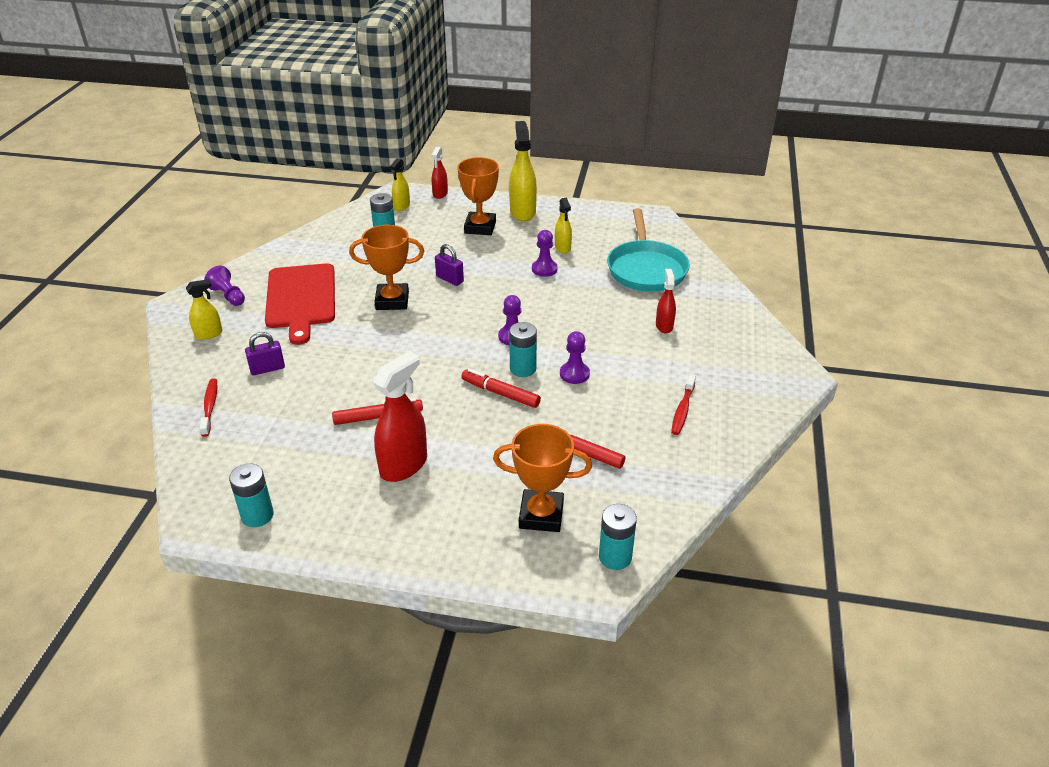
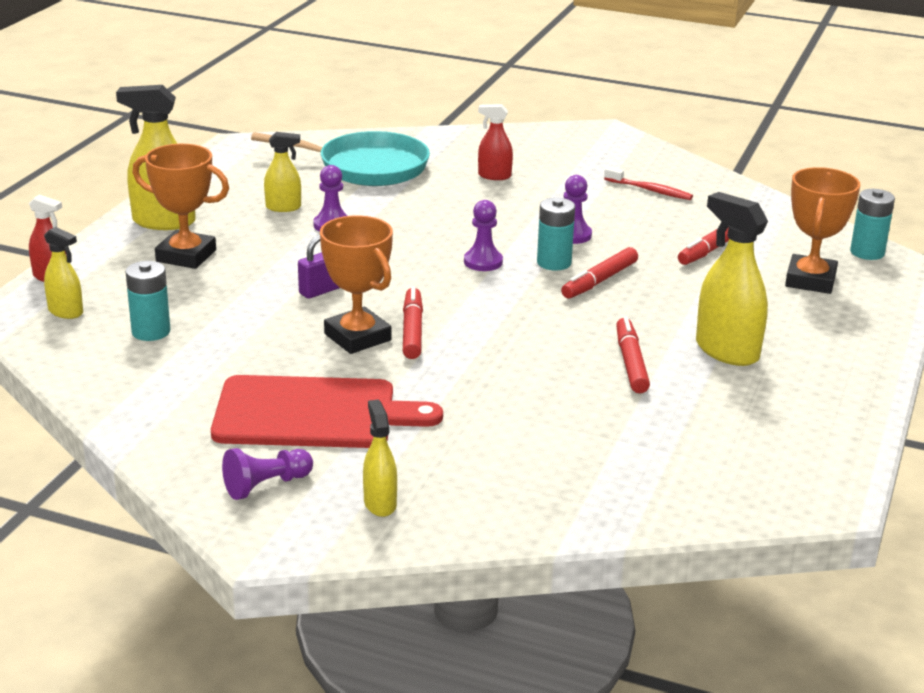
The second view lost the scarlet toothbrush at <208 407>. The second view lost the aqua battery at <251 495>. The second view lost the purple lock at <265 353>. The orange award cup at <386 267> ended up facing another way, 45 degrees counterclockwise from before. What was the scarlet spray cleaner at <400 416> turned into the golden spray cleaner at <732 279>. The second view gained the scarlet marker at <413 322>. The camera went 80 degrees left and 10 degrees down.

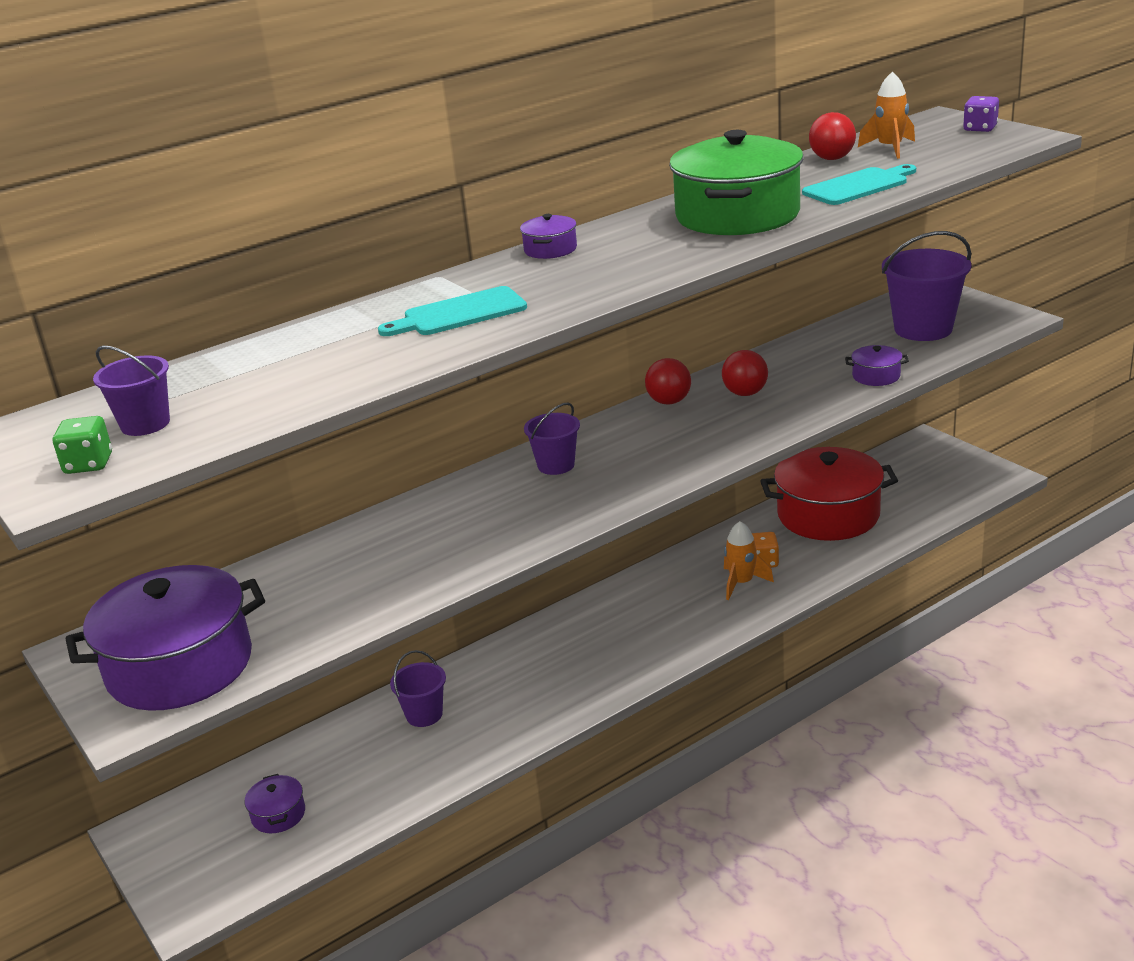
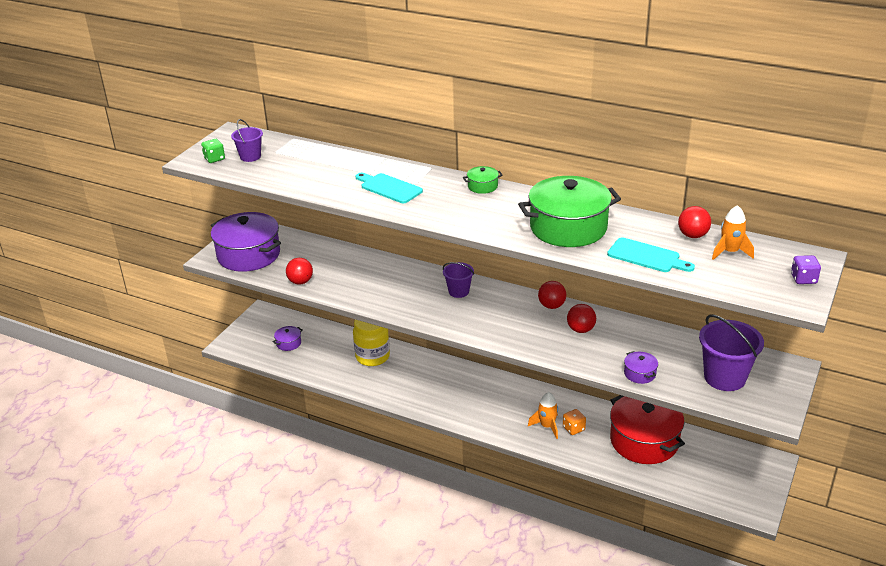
Where the purple pail stood at <418 688>, the golden jar came to stand at <371 342>. What was the purple stockpot at <548 236> turned into the leaf-green stockpot at <483 180>. The second view gained the scarlet ball at <299 271>. The camera went 60 degrees right and 5 degrees up.

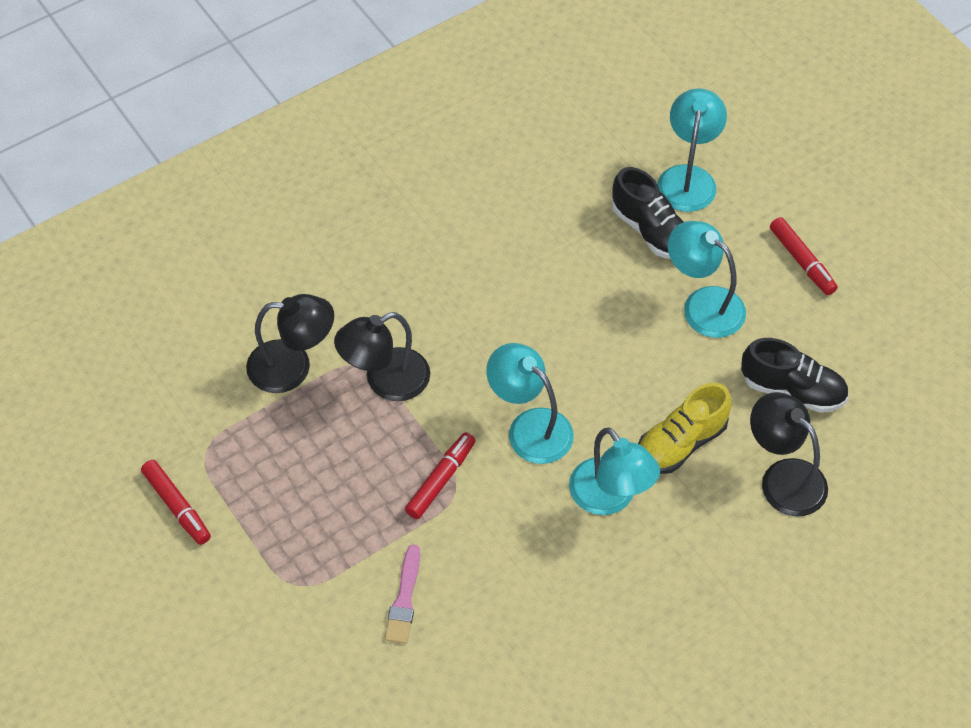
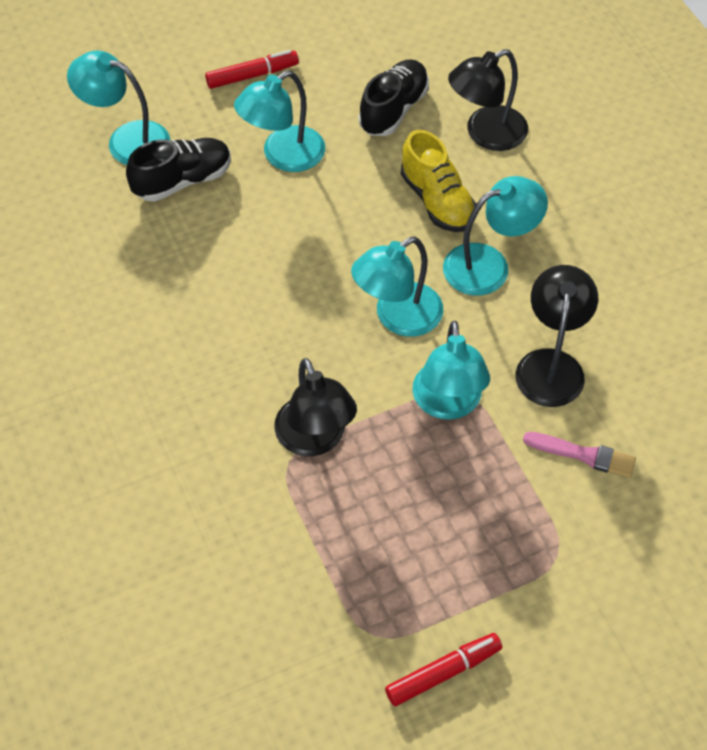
The jet-black desk lamp ended up elsewhere, having gone from <290 343> to <556 336>. Where the scarlet marker stood at <440 475>, the aqua desk lamp came to stand at <451 370>. The camera went 80 degrees left and 0 degrees up.

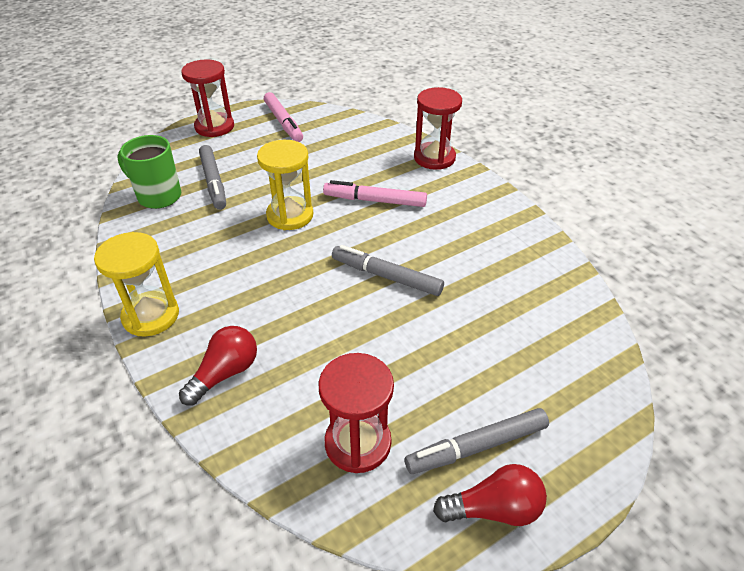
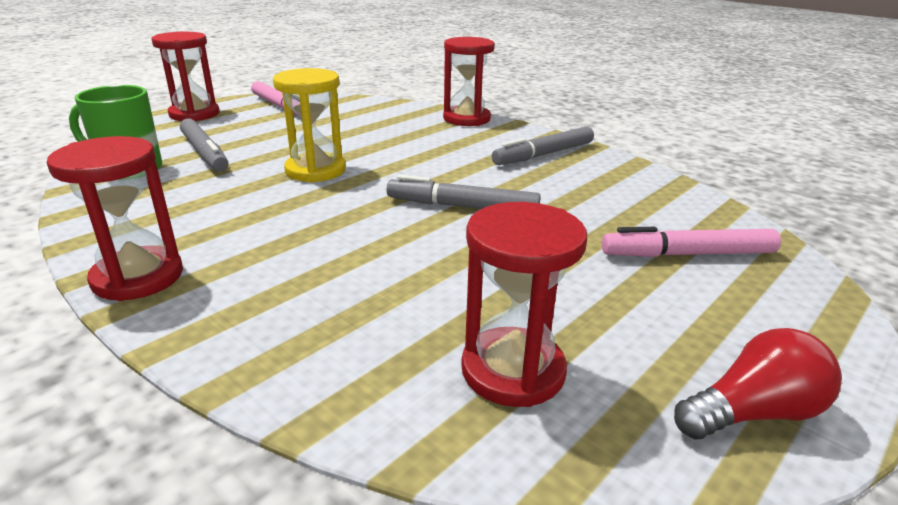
What was the golden hourglass at <136 284> turned into the scarlet hourglass at <115 218>. The second view lost the scarlet bulb at <218 365>. The pink marker ended up elsewhere, having gone from <375 193> to <691 242>. The gray marker ended up elsewhere, having gone from <477 441> to <543 145>. The camera went 15 degrees left and 15 degrees down.

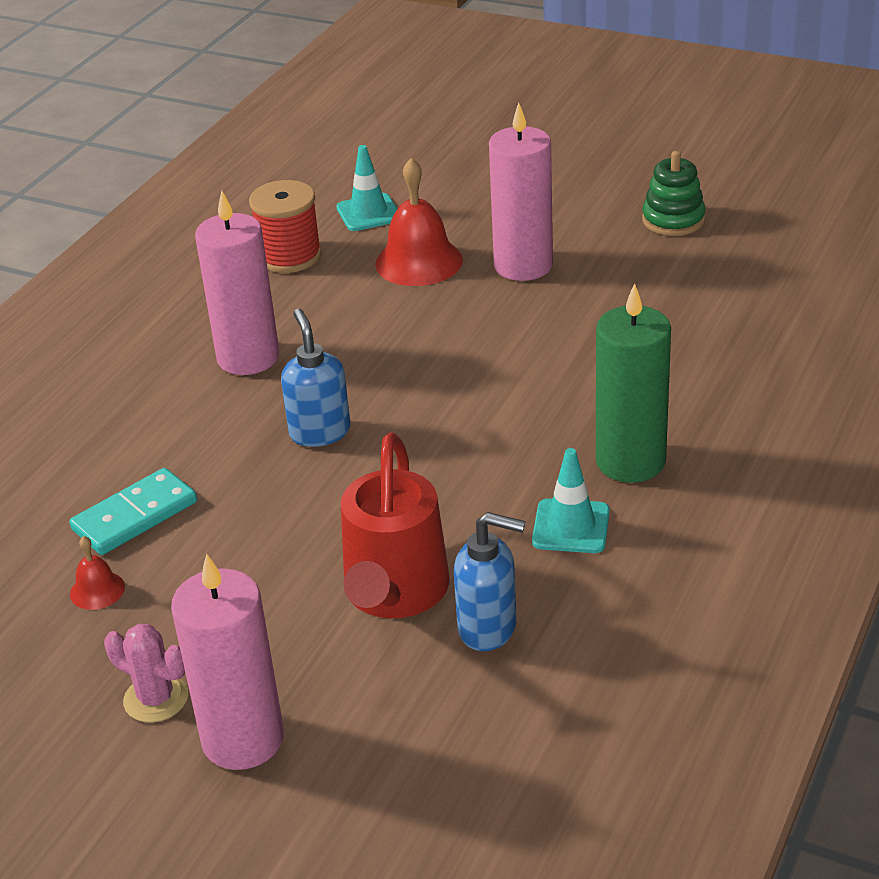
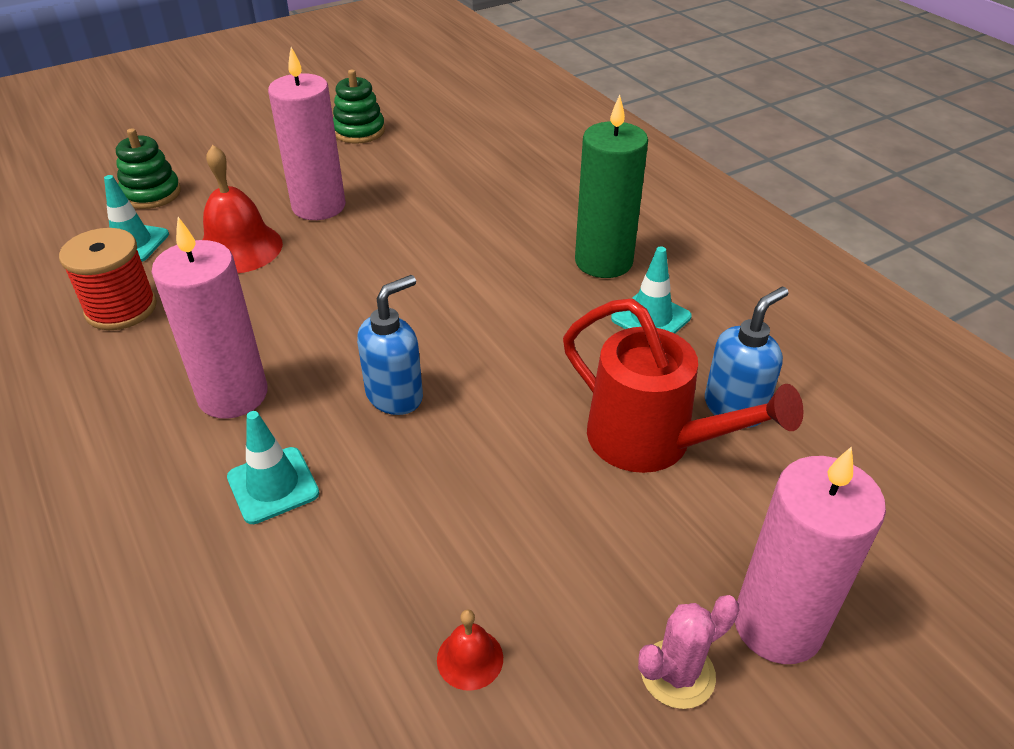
The second view lost the aqua domino tile at <133 511>. The cobalt soap pump at <316 378> ended up facing another way, 120 degrees clockwise from before. The second view gained the leaf-green ring stacker at <148 168>. The second view gained the aqua traffic cone at <273 467>. The camera went 60 degrees left and 5 degrees up.

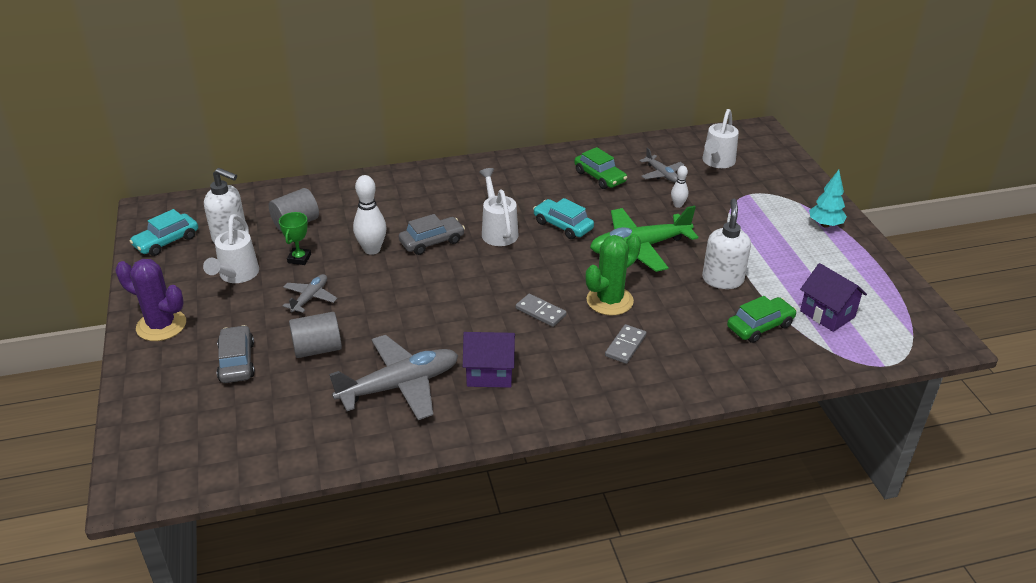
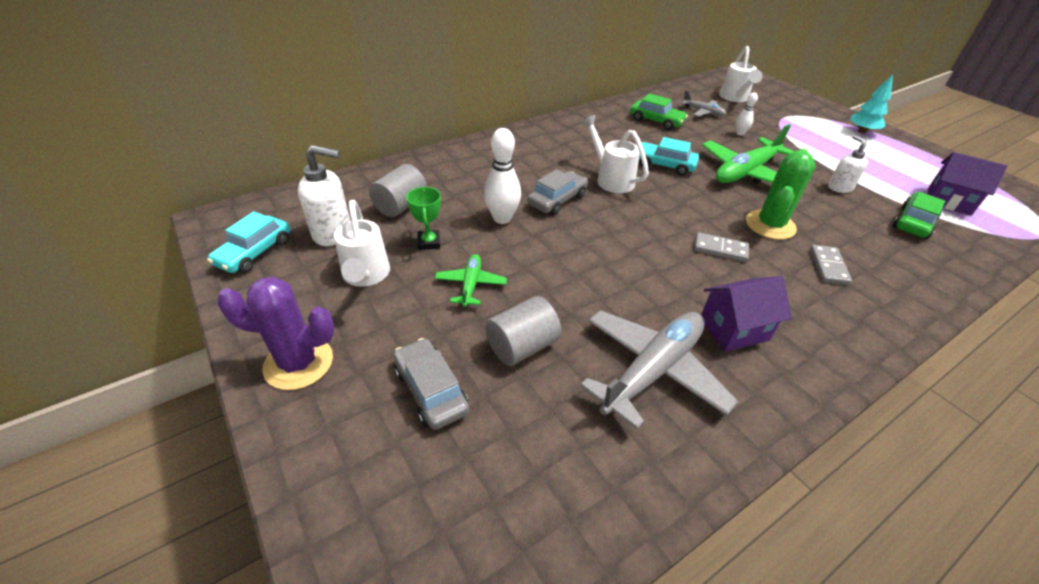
What was the gray aeroplane at <310 293> turned into the leaf-green aeroplane at <471 280>. The size of the snow-white soap pump at <726 244> changed by a factor of 0.64. The camera went 20 degrees left and 5 degrees up.

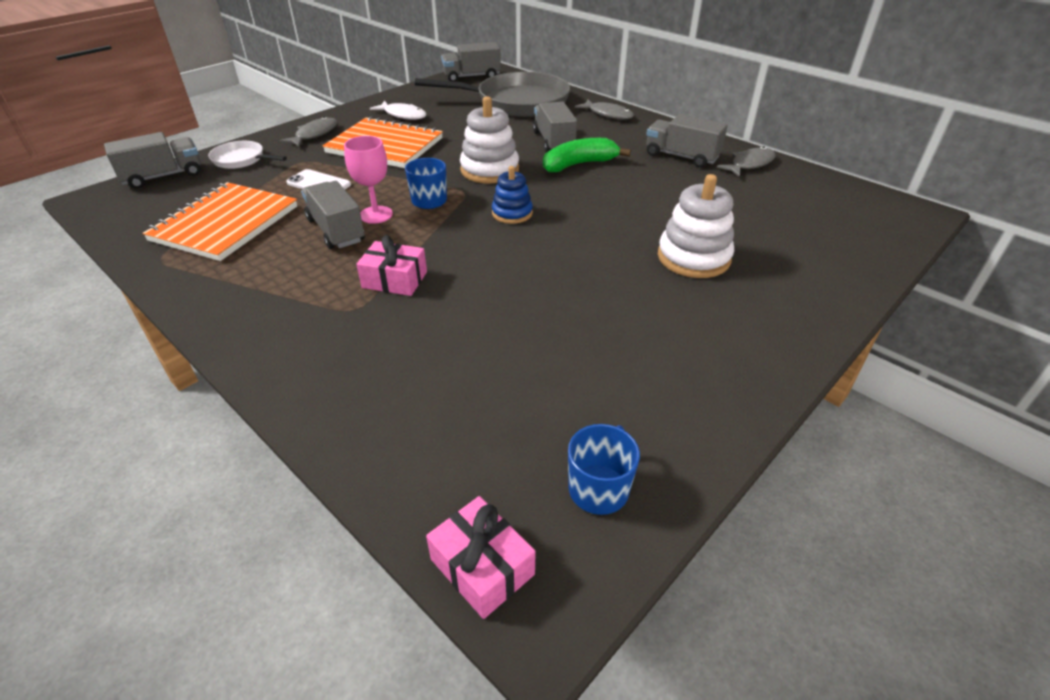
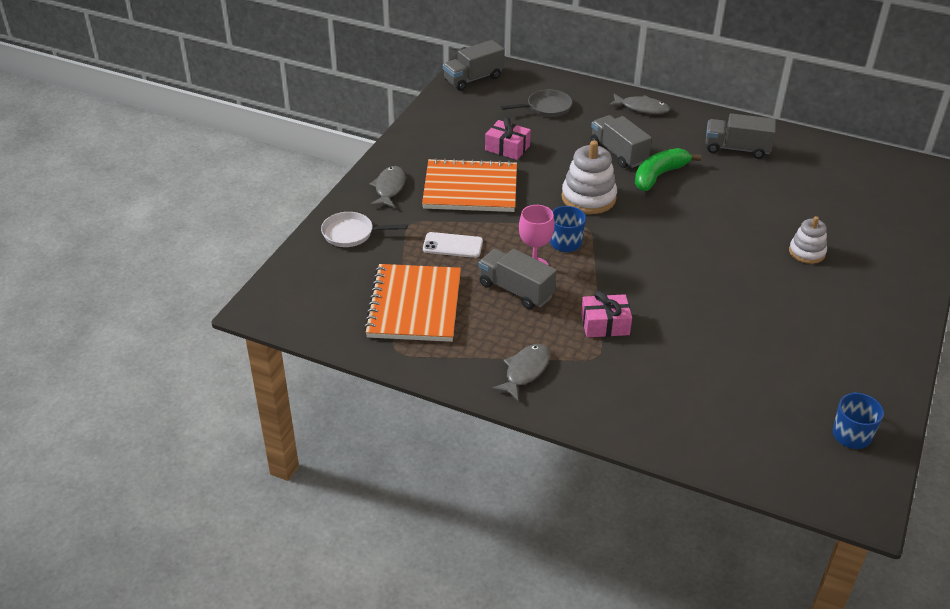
The second view lost the gray toy truck at <152 160>. The second view lost the snow-white fish figure at <398 110>. The size of the gray skillet at <492 94> changed by a factor of 0.48. The pink gift ended up elsewhere, having gone from <481 557> to <508 138>. The second view lost the cobalt ring stacker at <512 195>. The size of the snow-white ring stacker at <696 226> changed by a factor of 0.62. The gray fish figure ended up elsewhere, having gone from <746 162> to <520 372>. The camera went 20 degrees left and 0 degrees up.

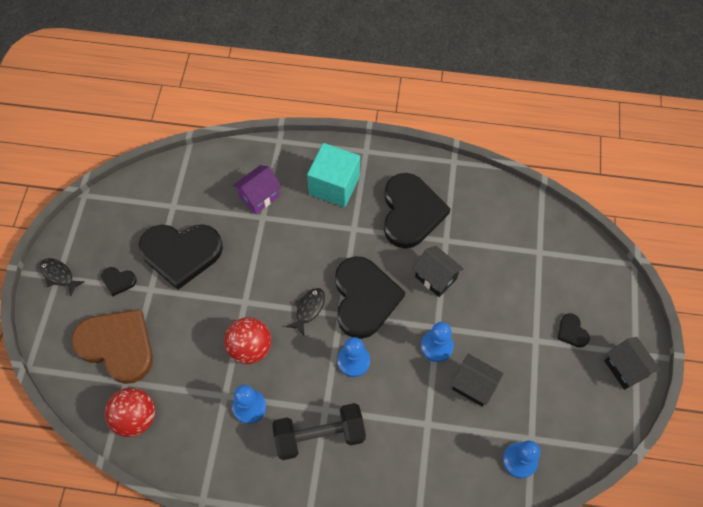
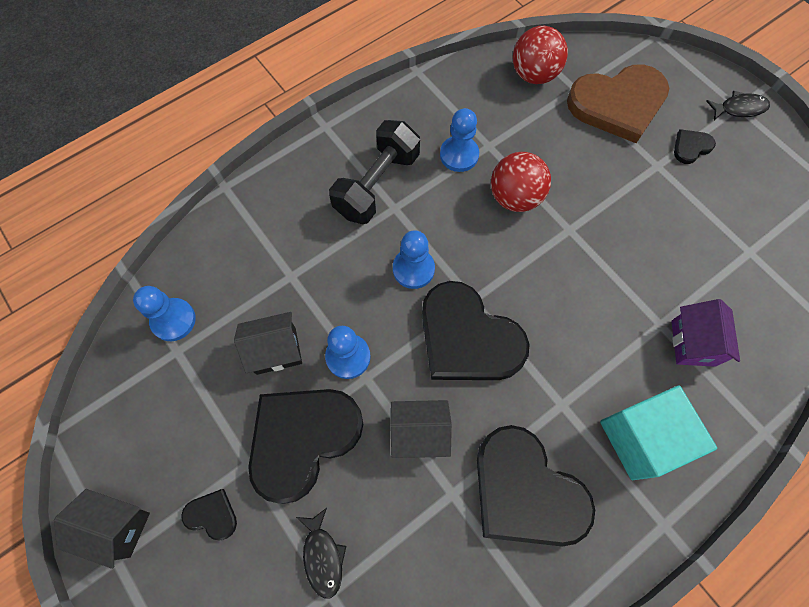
The jet-black love heart ended up elsewhere, having gone from <181 257> to <305 446>. The jet-black fish figure ended up elsewhere, having gone from <306 311> to <321 553>. The camera went 135 degrees right and 5 degrees up.

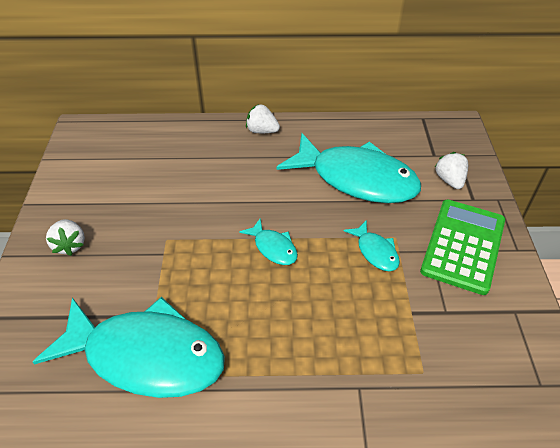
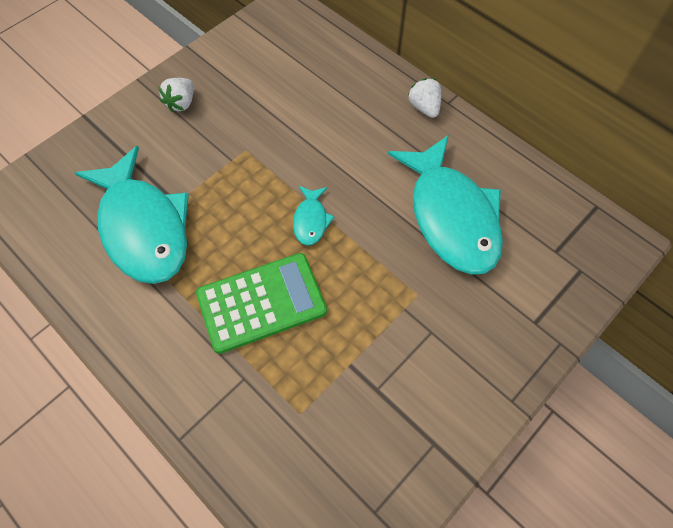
The second view lost the aqua fish figure at <372 245>. The leaf-green pocket calculator ended up elsewhere, having gone from <462 247> to <261 303>. The second view lost the snow-white strawberry at <451 170>. The camera went 45 degrees right and 15 degrees up.

